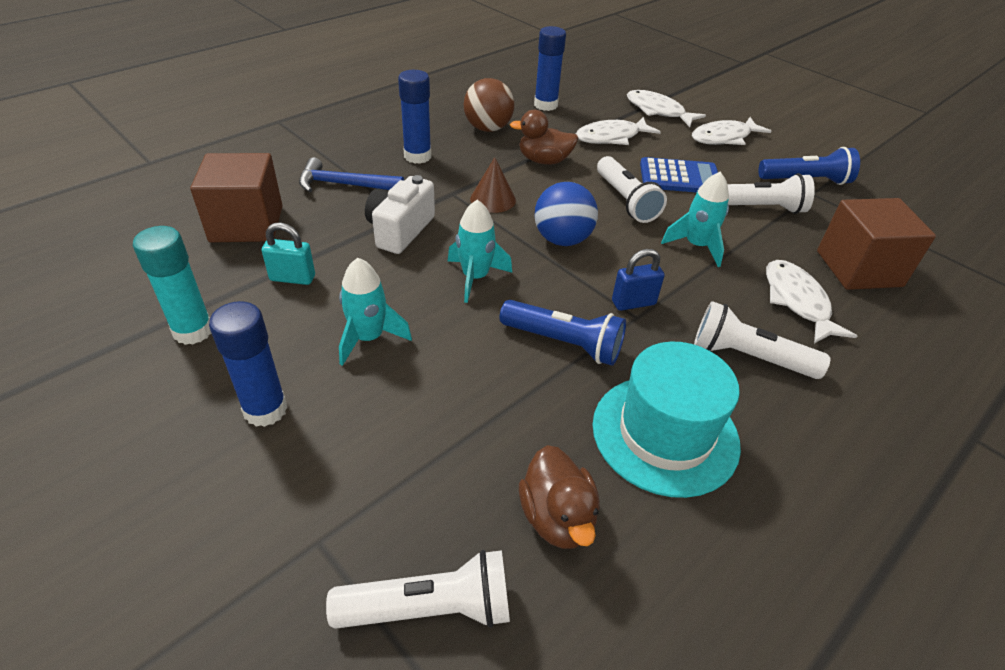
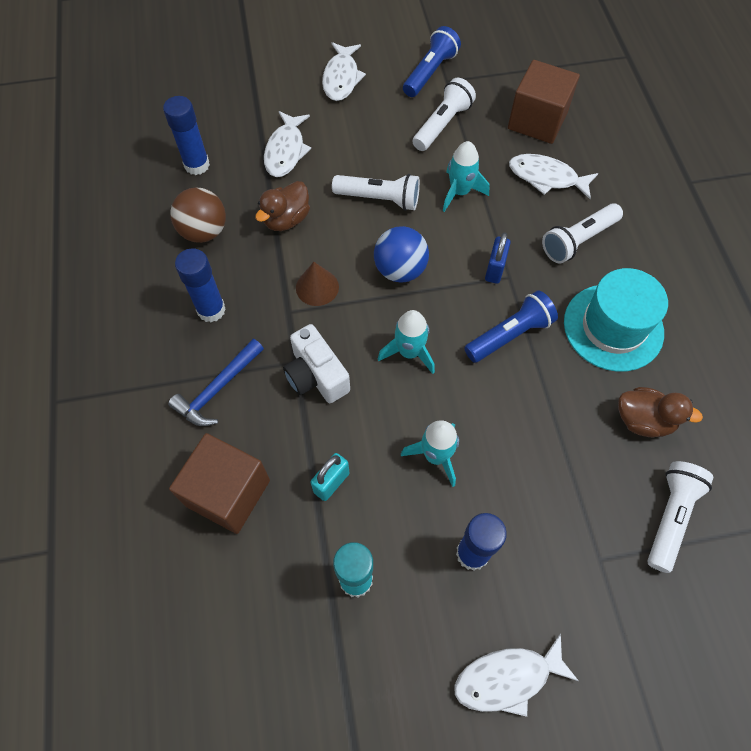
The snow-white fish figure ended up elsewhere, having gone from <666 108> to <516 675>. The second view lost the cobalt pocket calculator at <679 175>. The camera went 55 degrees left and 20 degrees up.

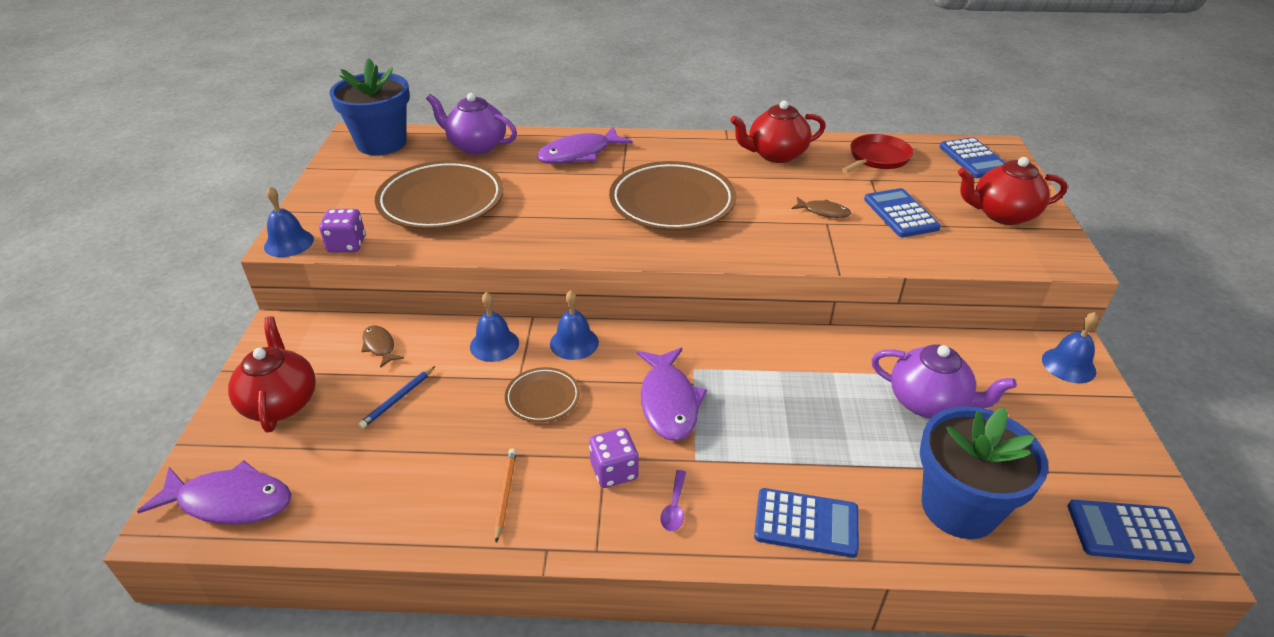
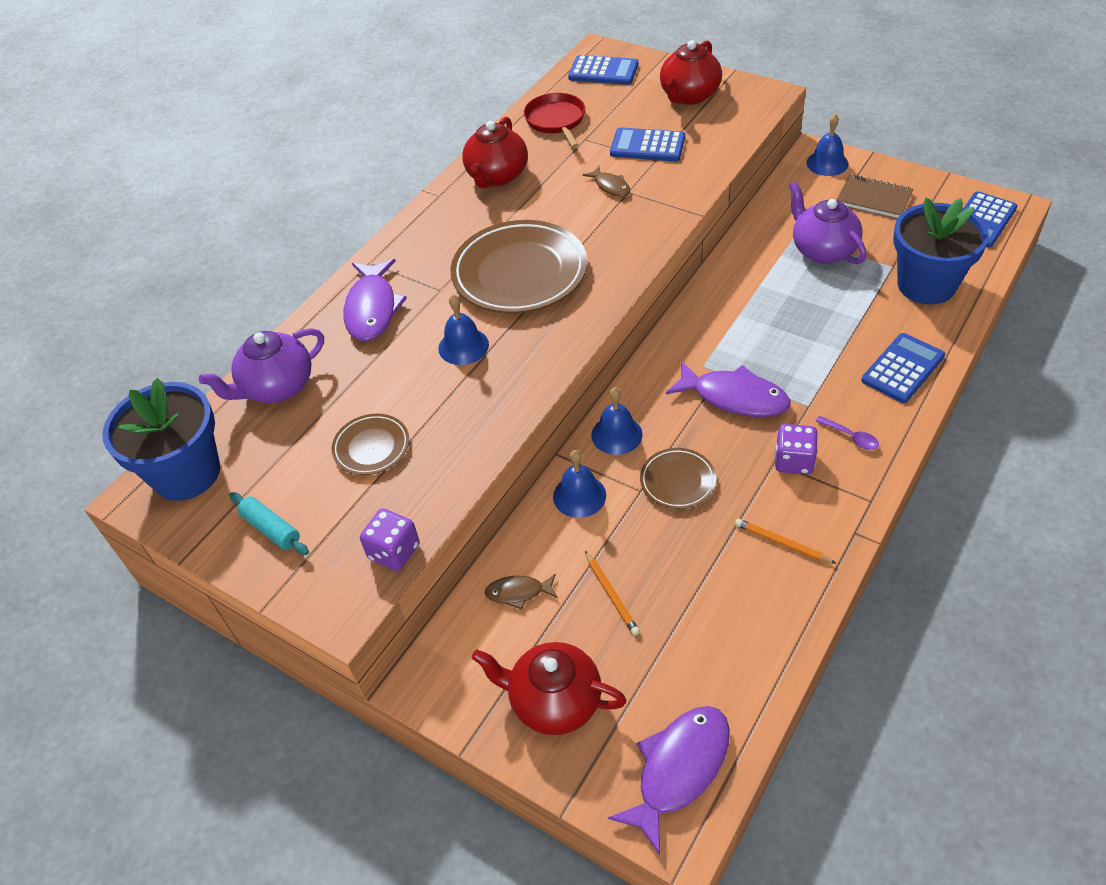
The cobalt bell ended up elsewhere, having gone from <289 221> to <463 329>. What was the cobalt lead pencil at <396 397> turned into the orange lead pencil at <612 593>. The size of the dark brown plate at <439 194> changed by a factor of 0.50. The dark brown fish figure at <821 207> ended up facing another way, 90 degrees clockwise from before. The purple china teapot at <944 381> ended up facing another way, 90 degrees counterclockwise from before. The second view gained the aqua rolling pin at <269 523>. The second view gained the dark brown notebook at <874 196>. The camera went 55 degrees left and 10 degrees up.

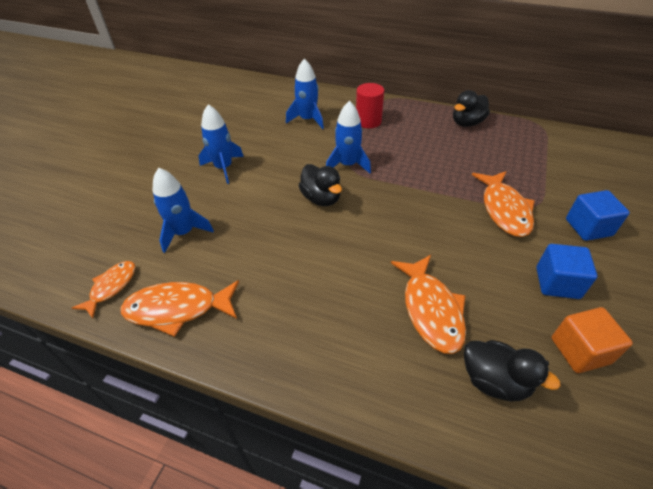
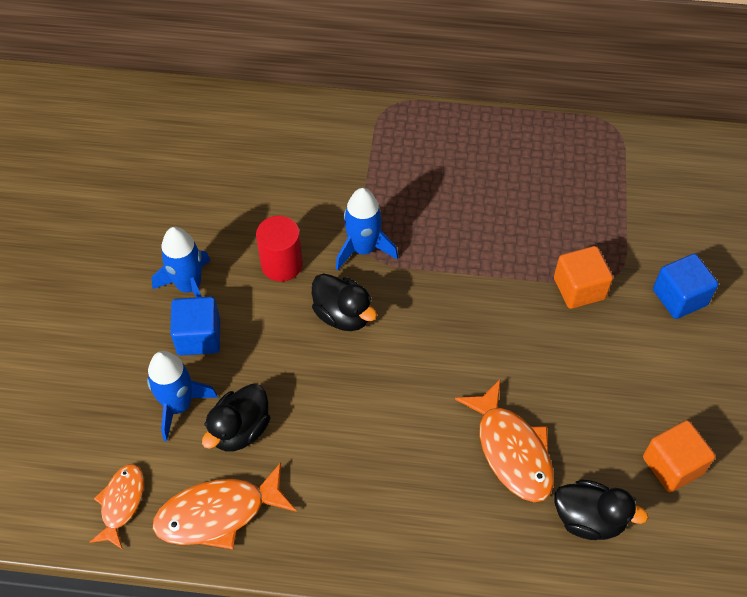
The second view lost the cobalt toy rocket at <305 94>. The scarlet cylinder ended up elsewhere, having gone from <370 105> to <279 249>. The jet-black duck ended up elsewhere, having gone from <471 108> to <236 418>. Where the orange fish figure stood at <503 204>, the orange block came to stand at <583 277>. The cobalt block ended up elsewhere, having gone from <566 271> to <195 326>. The camera went 15 degrees left and 10 degrees up.

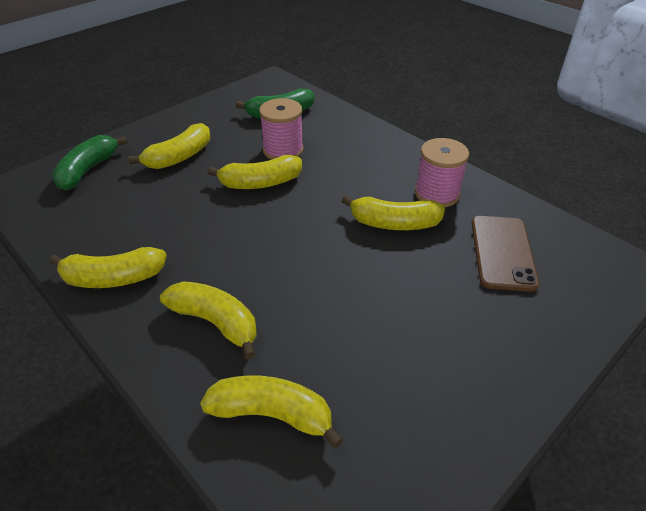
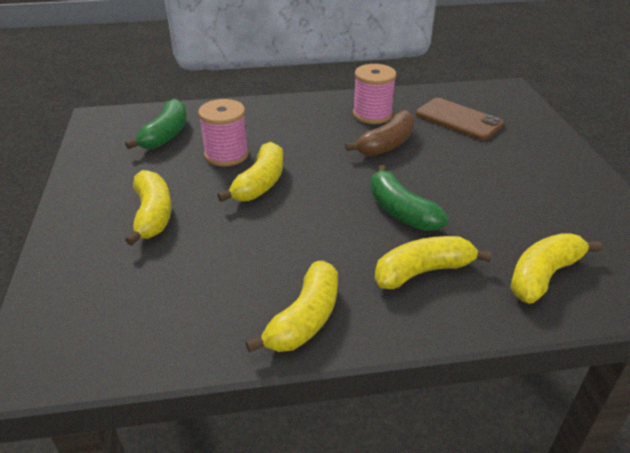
The leaf-green banana ended up elsewhere, having gone from <89 163> to <409 198>. What was the golden banana at <393 212> turned into the dark brown banana at <379 133>. The camera went 55 degrees left and 5 degrees down.

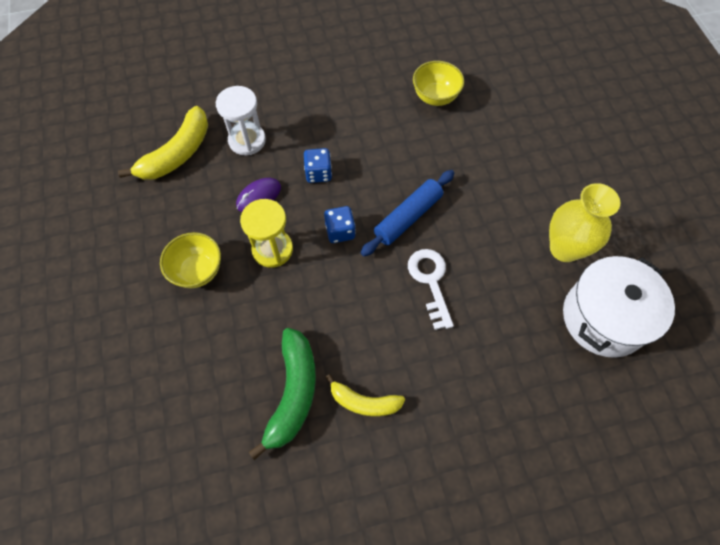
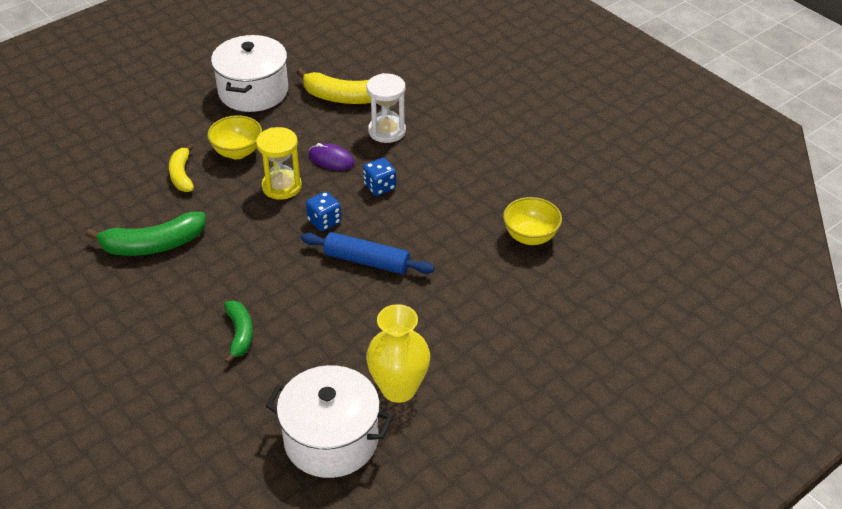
The golden banana ended up elsewhere, having gone from <365 395> to <181 168>. The second view lost the snow-white door key at <431 289>. The second view gained the snow-white stockpot at <249 73>. The second view gained the leaf-green banana at <238 332>. The camera went 65 degrees right and 20 degrees down.

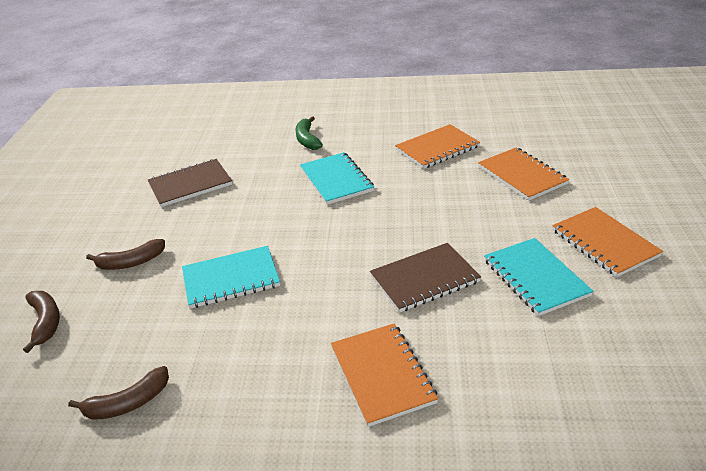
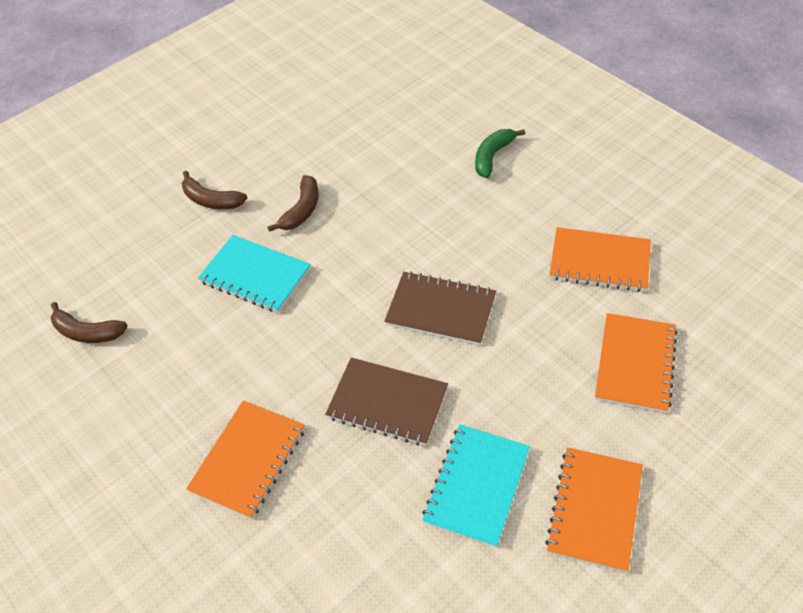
The dark brown banana ended up elsewhere, having gone from <41 322> to <292 203>. The dark brown notebook ended up elsewhere, having gone from <190 183> to <440 308>. The second view lost the aqua notebook at <337 178>. The camera went 45 degrees right and 15 degrees up.

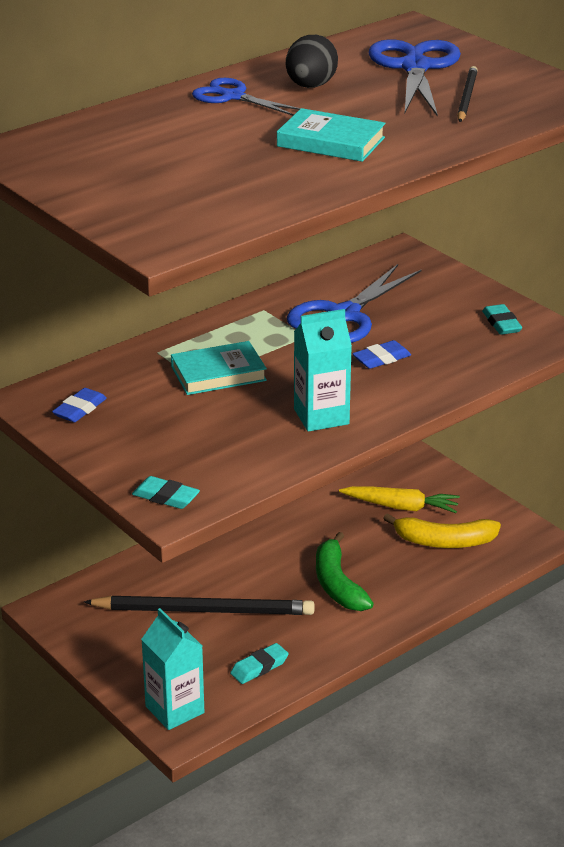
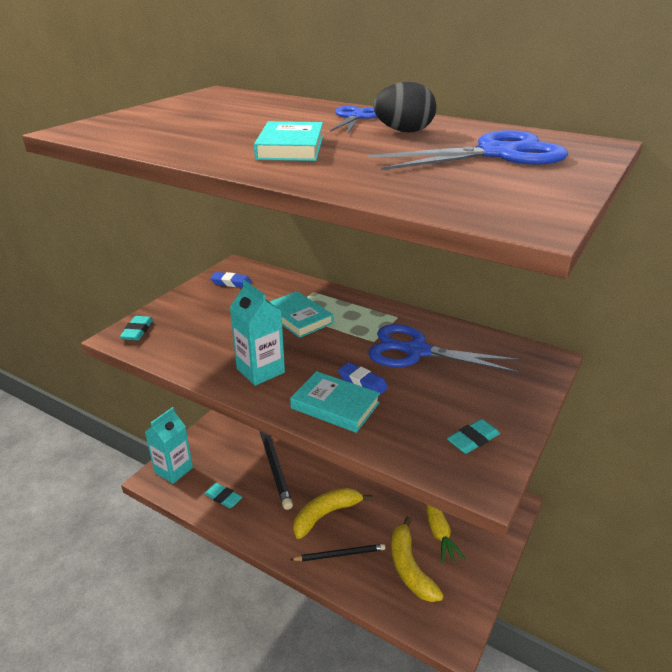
What was the leaf-green banana at <345 571> turned into the golden banana at <333 513>. The jet-black lead pencil ended up elsewhere, having gone from <467 94> to <337 552>. The second view gained the aqua hardcover at <335 402>. The camera went 70 degrees right and 0 degrees up.

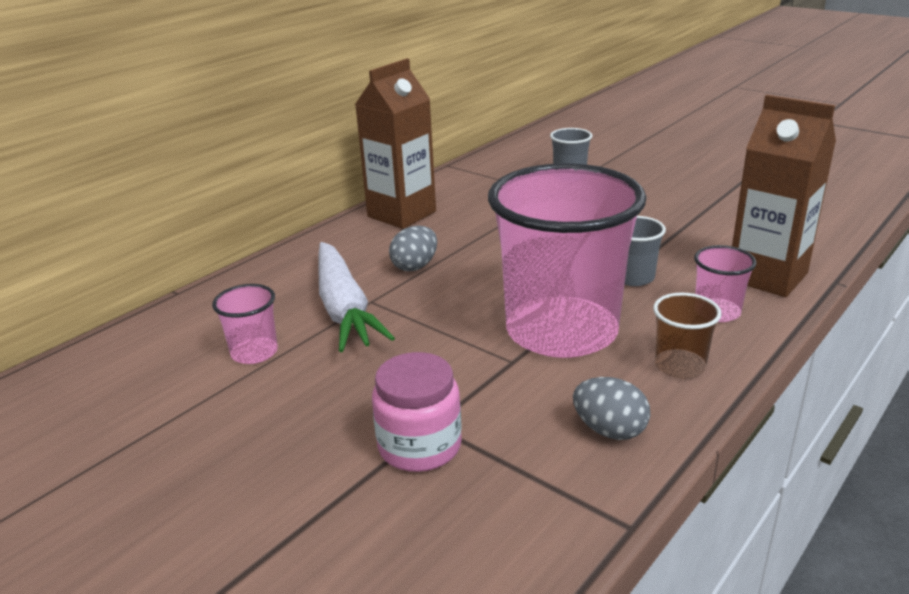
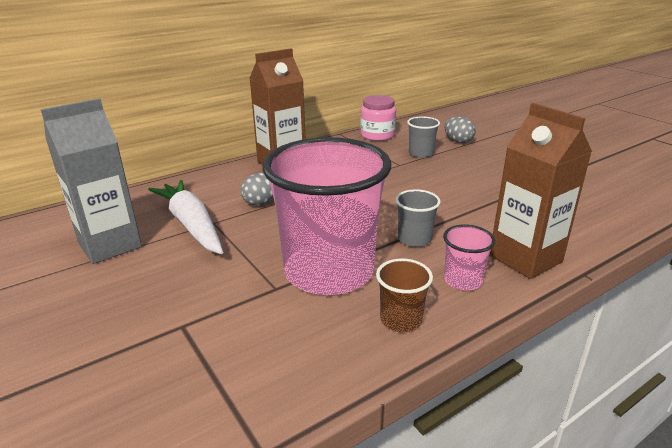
Where the pink cup stood at <245 324>, the gray milk carton came to stand at <91 181>. The snow-white root vegetable at <357 297> ended up facing another way, 150 degrees clockwise from before. The pink jar ended up elsewhere, having gone from <417 412> to <378 118>. The gray egg shape ended up elsewhere, having gone from <611 408> to <460 129>. The camera went 15 degrees right and 0 degrees up.

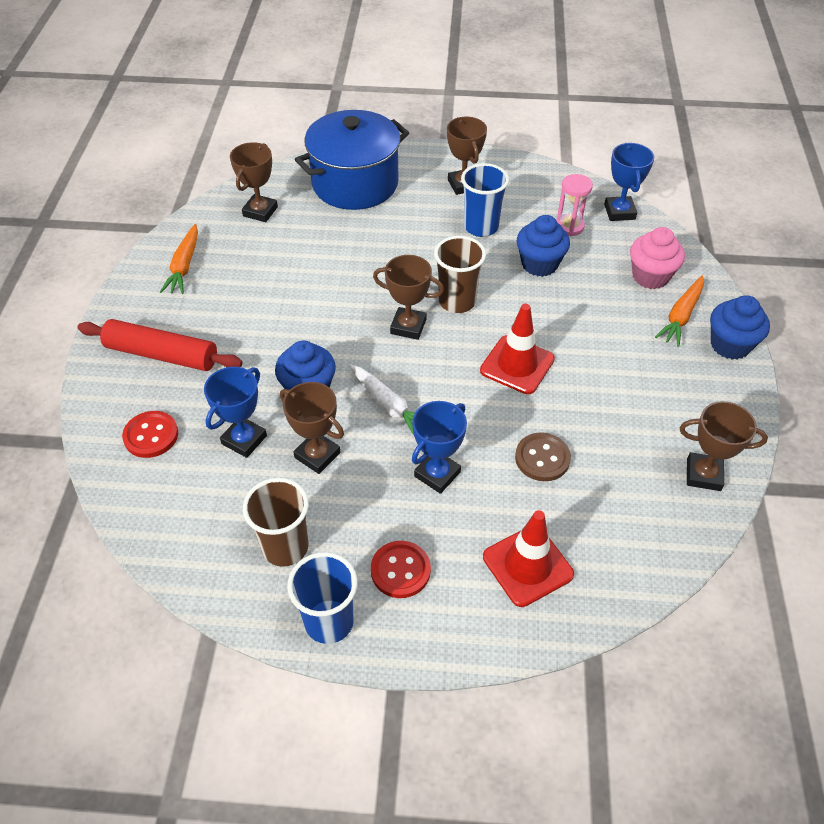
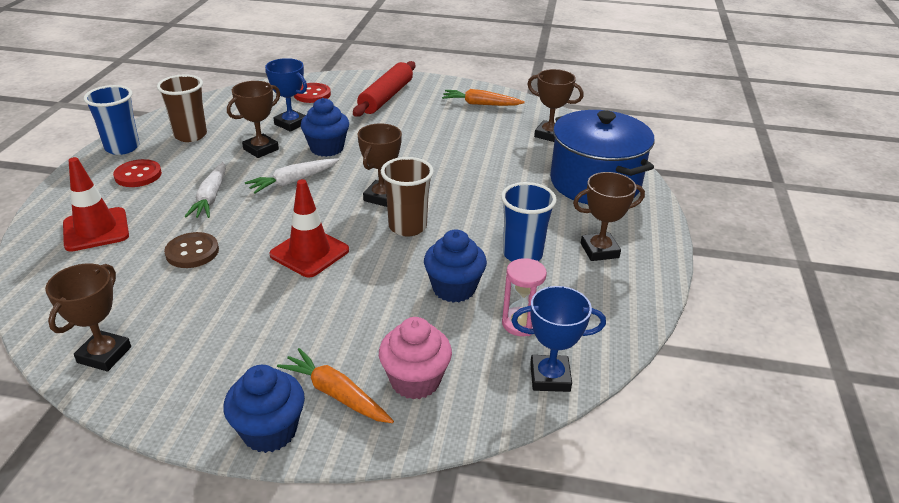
Where the cobalt award cup stood at <439 447>, the snow-white root vegetable came to stand at <205 190>. The camera went 95 degrees right and 15 degrees down.

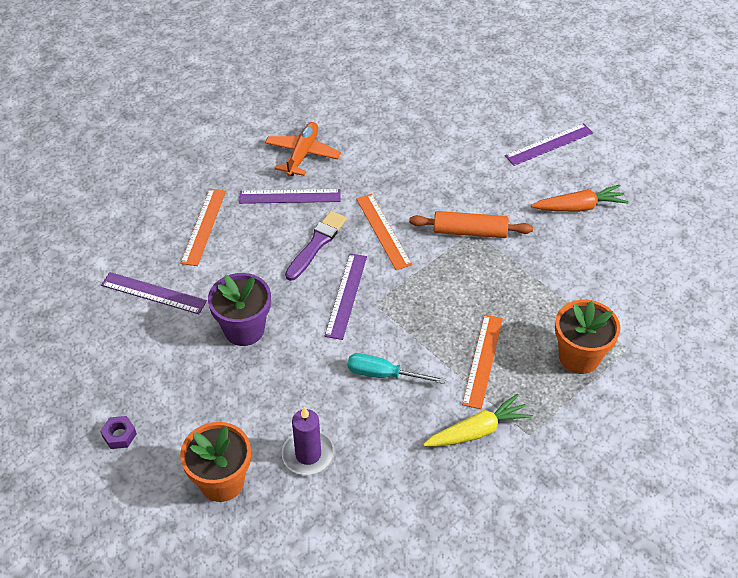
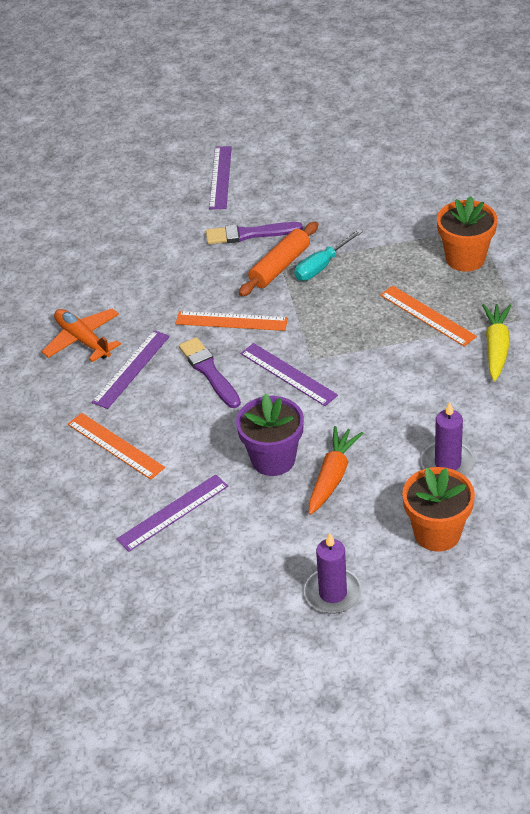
Where the purple hex nut stood at <118 432>, the purple candle came to stand at <333 573>. The aqua flat screwdriver ended up elsewhere, having gone from <396 368> to <328 255>. The orange root vegetable ended up elsewhere, having gone from <579 198> to <336 470>. The second view gained the purple paintbrush at <254 233>. The camera went 55 degrees left and 5 degrees down.

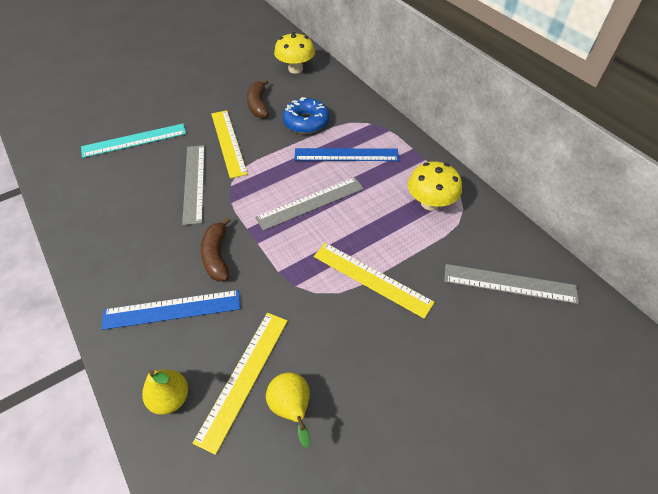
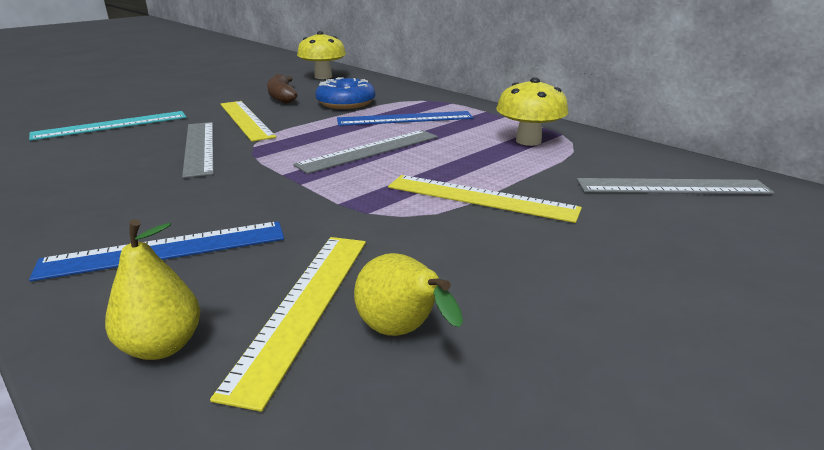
The second view lost the dark brown banana at <216 249>. The camera went 10 degrees left and 25 degrees down.

